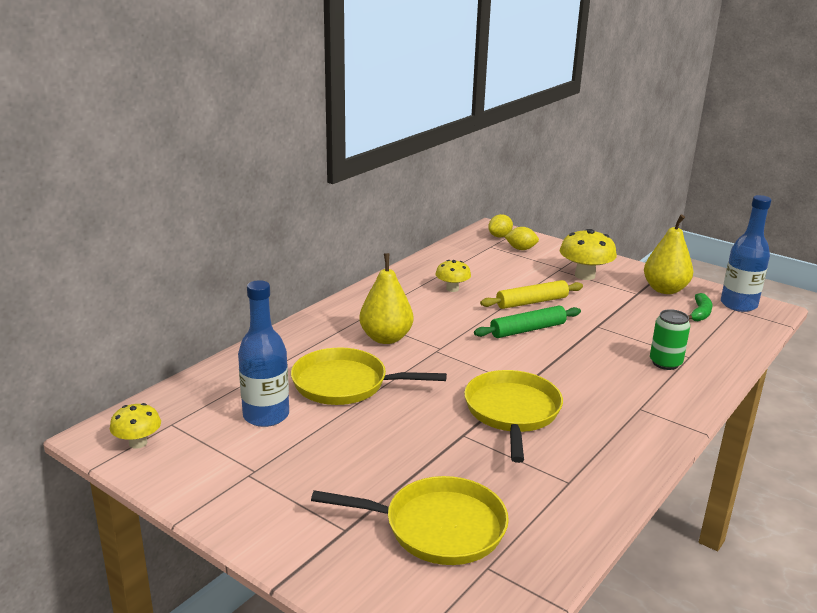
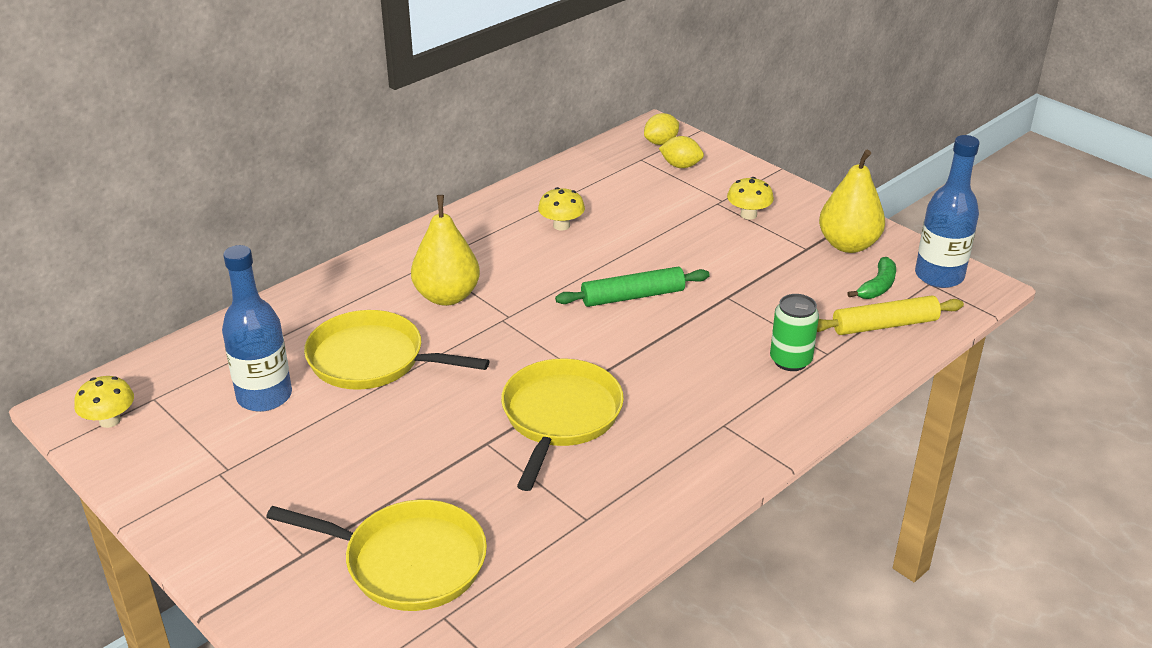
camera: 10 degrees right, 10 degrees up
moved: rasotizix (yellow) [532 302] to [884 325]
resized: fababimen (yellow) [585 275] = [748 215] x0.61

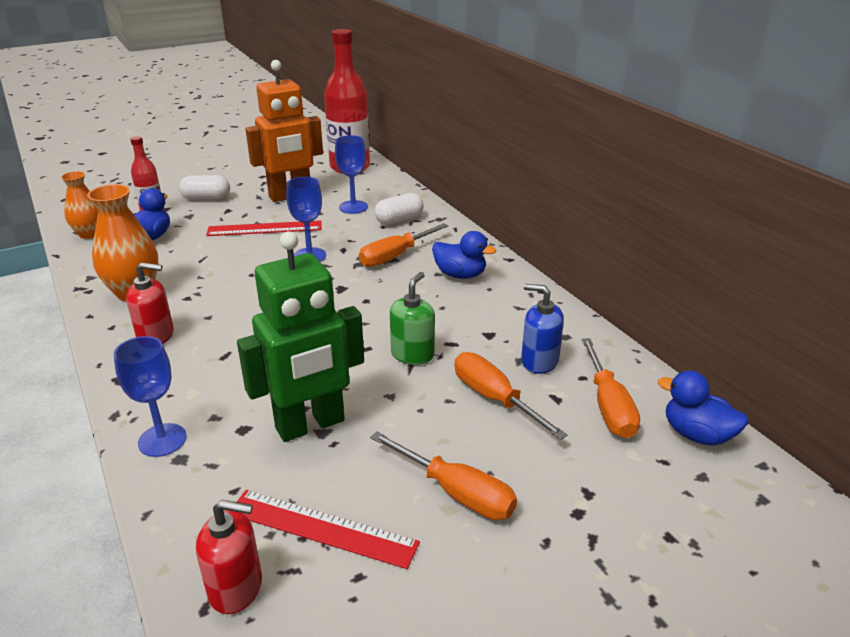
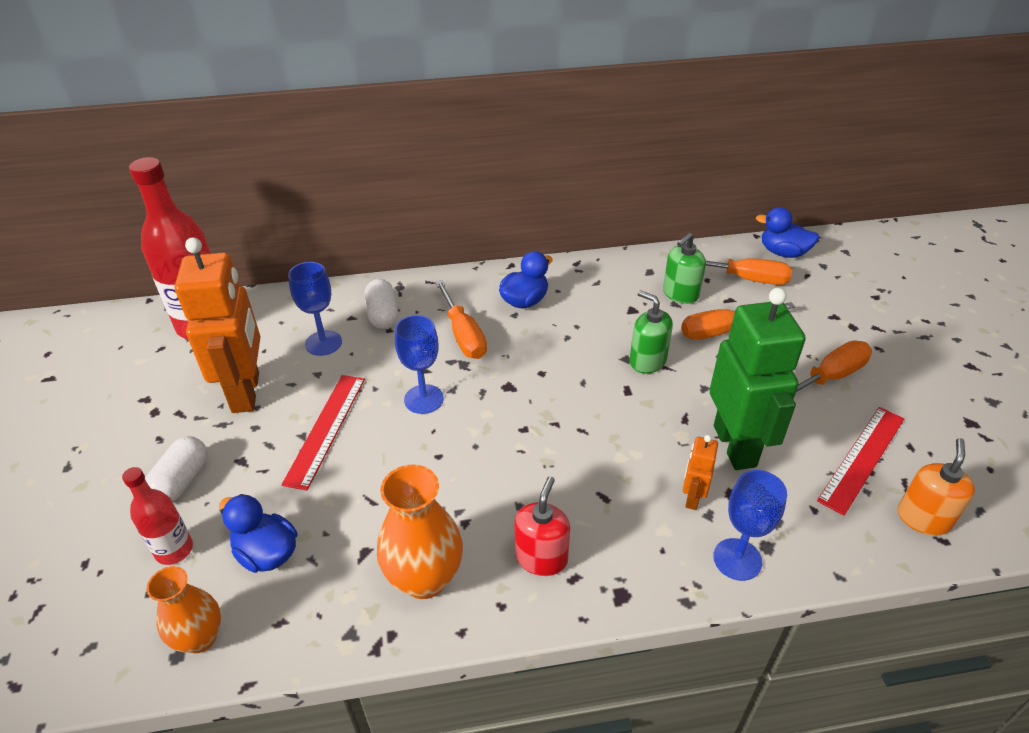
camera: 70 degrees left, 10 degrees up
added: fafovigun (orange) [692 498]
recoloured: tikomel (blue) [539 361] to tikomel (green) [680 294]; tikomel (red) [236 588] to tikomel (orange) [923 518]
turned: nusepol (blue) [697 434] = [783 253] 60 degrees clockwise

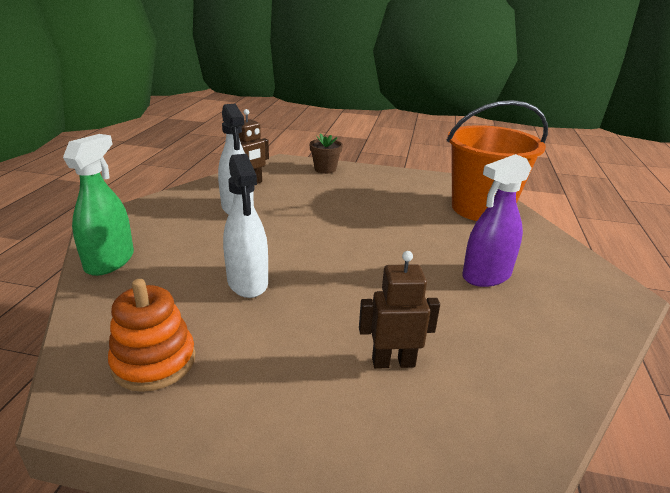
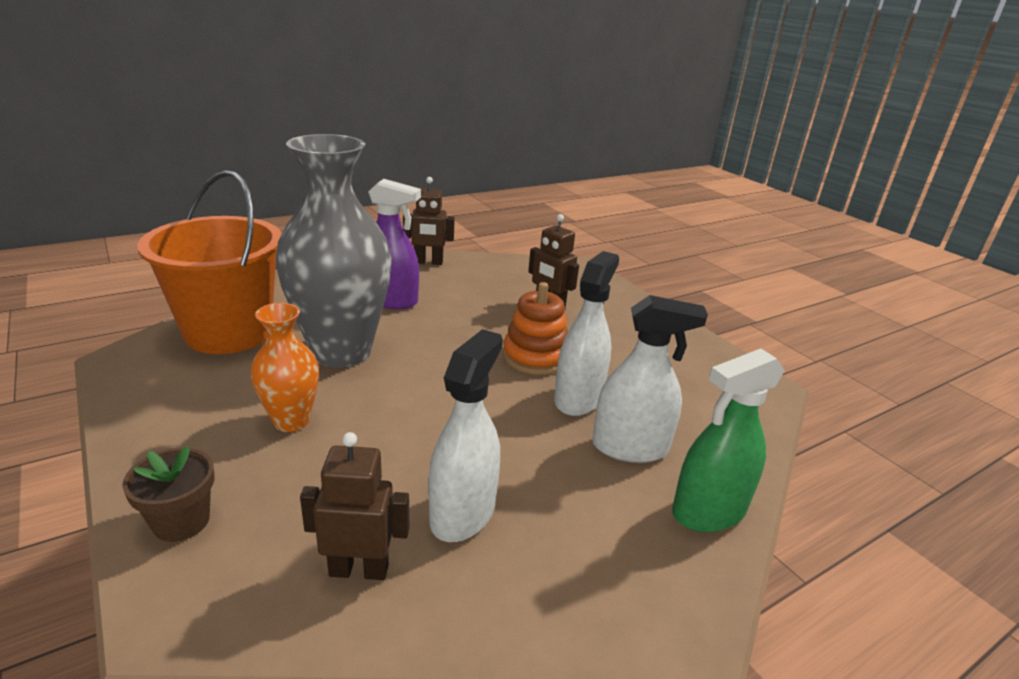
camera: 135 degrees left, 0 degrees up
added: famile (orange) [291 421]; famile (grey) [341 352]; fafovigun (brown) [428 262]; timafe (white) [630 447]
moved: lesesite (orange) [154 362] to [535 357]

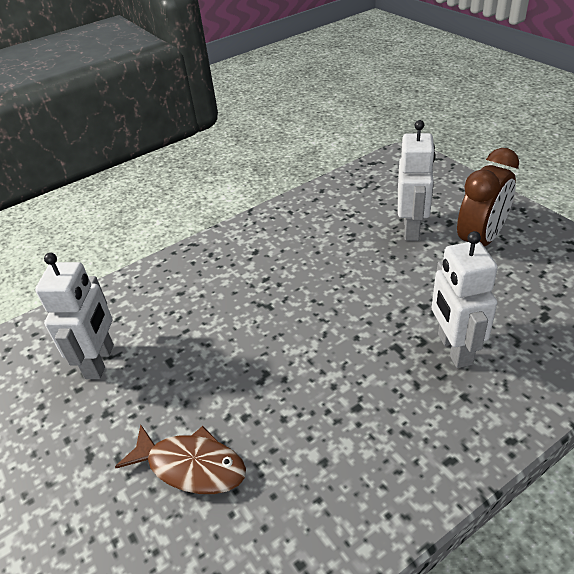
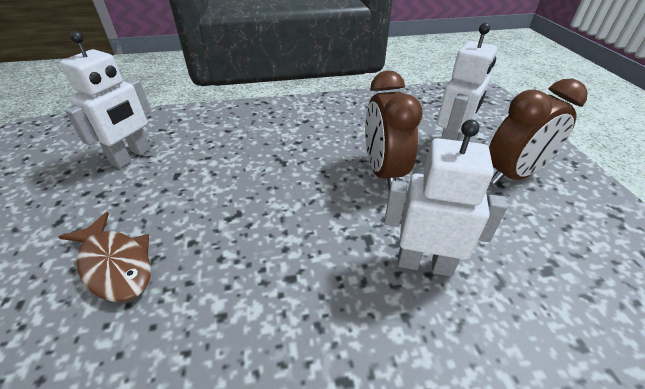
camera: 20 degrees right, 0 degrees up
added: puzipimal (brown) [383 172]
turned: fafovigun (white) [454 349] = [424 263] 90 degrees clockwise

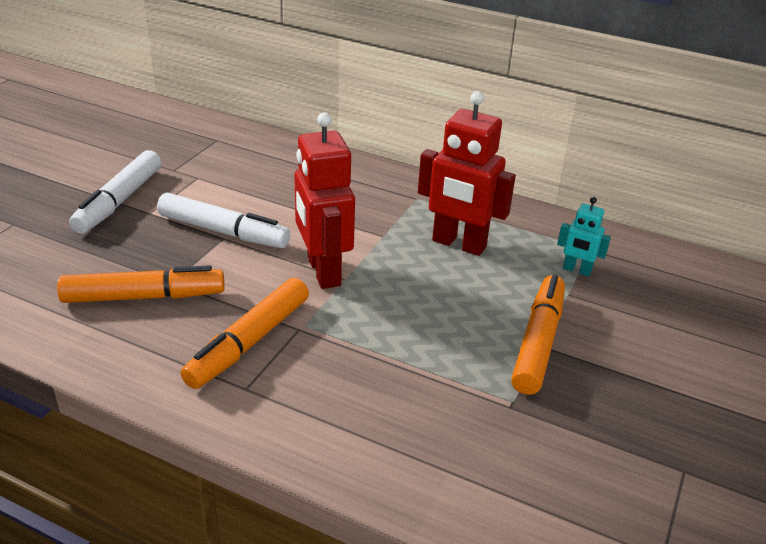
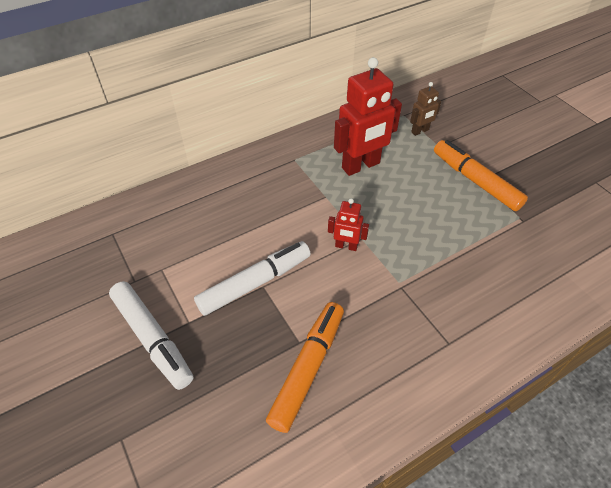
camera: 55 degrees left, 15 degrees up
removed: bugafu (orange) [248 342]
recoloured: fafovigun (turquoise) [576 270] to fafovigun (brown) [420 131]
resized: fafovigun (red) [323 272] = [346 246] x0.51

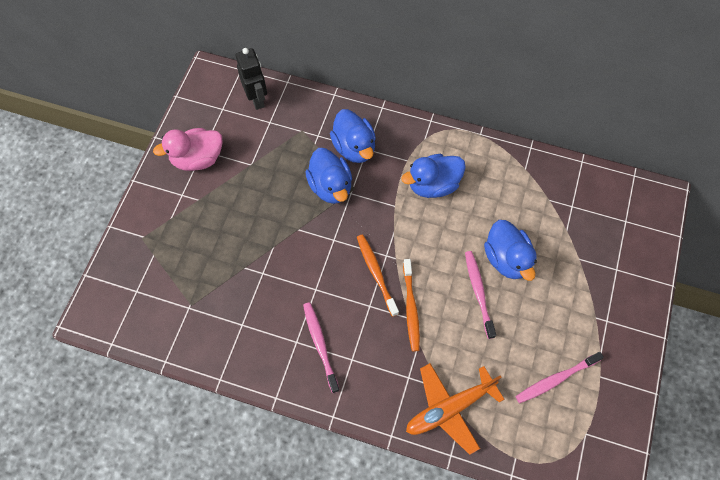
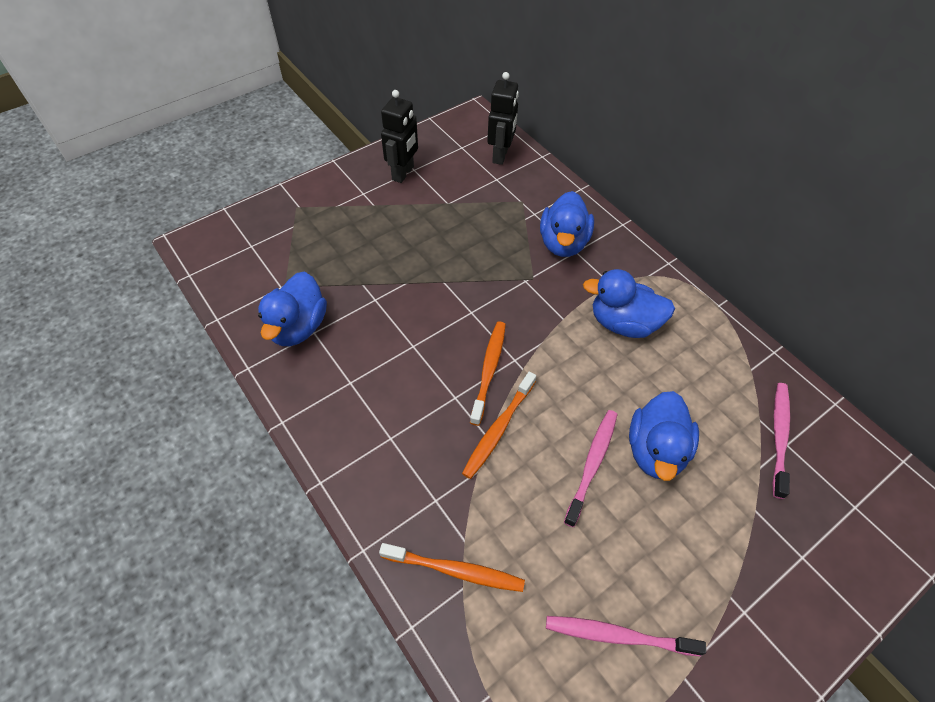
camera: 35 degrees right, 10 degrees down
moved: nusepol (blue) [330 186] to [298 327]; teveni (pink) [320 345] to [779 437]
replaced: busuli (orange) [450 408] to teveni (orange) [454 570]; nusepol (pink) [197 159] to fafovigun (black) [403 173]

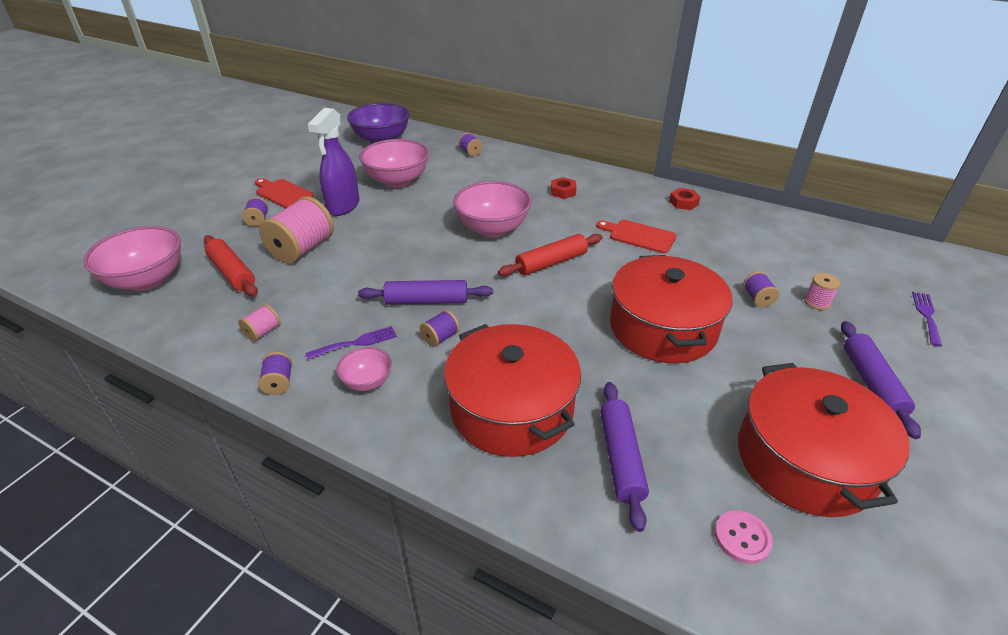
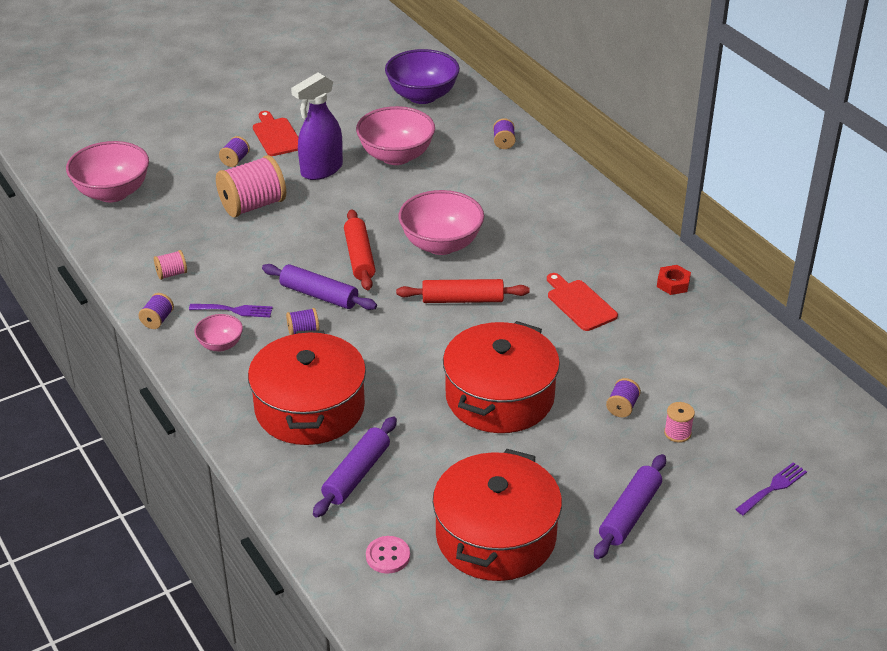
camera: 30 degrees right, 0 degrees up
removed: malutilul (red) [563 191]
moved: rasotizix (red) [232 272] to [360 257]

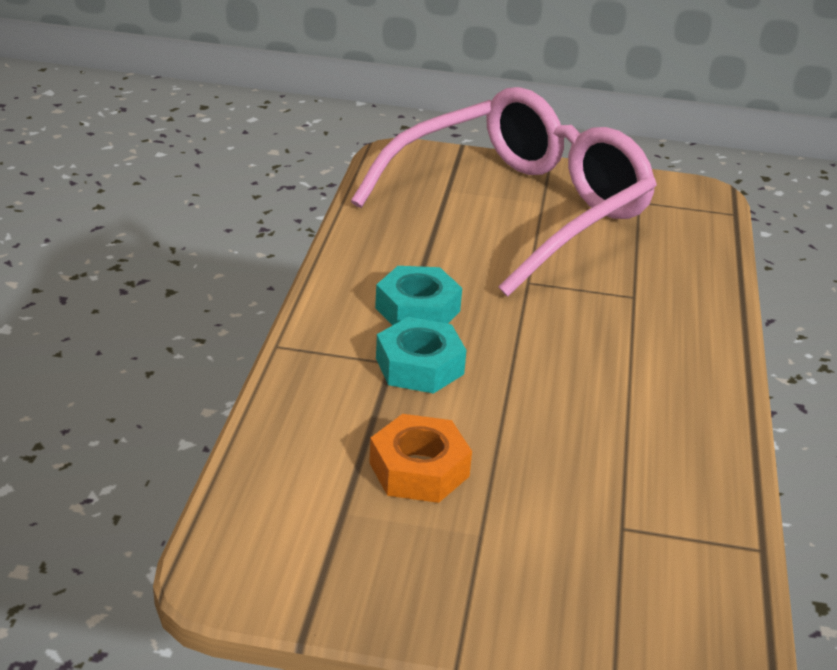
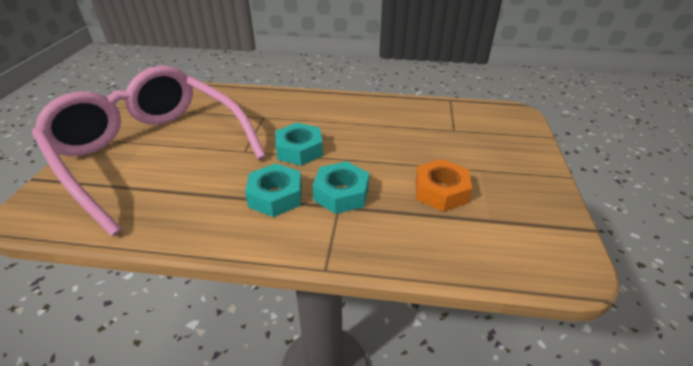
camera: 90 degrees left, 5 degrees up
added: malutilul (turquoise) [299 150]

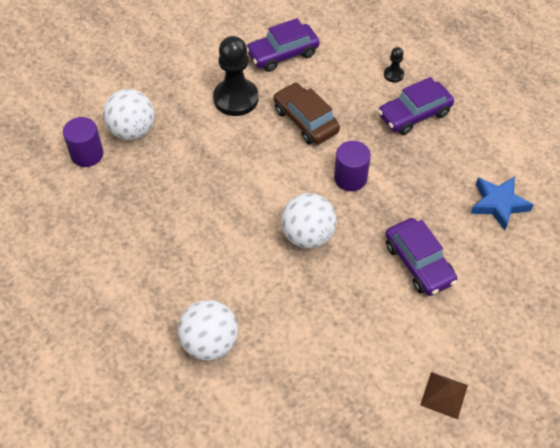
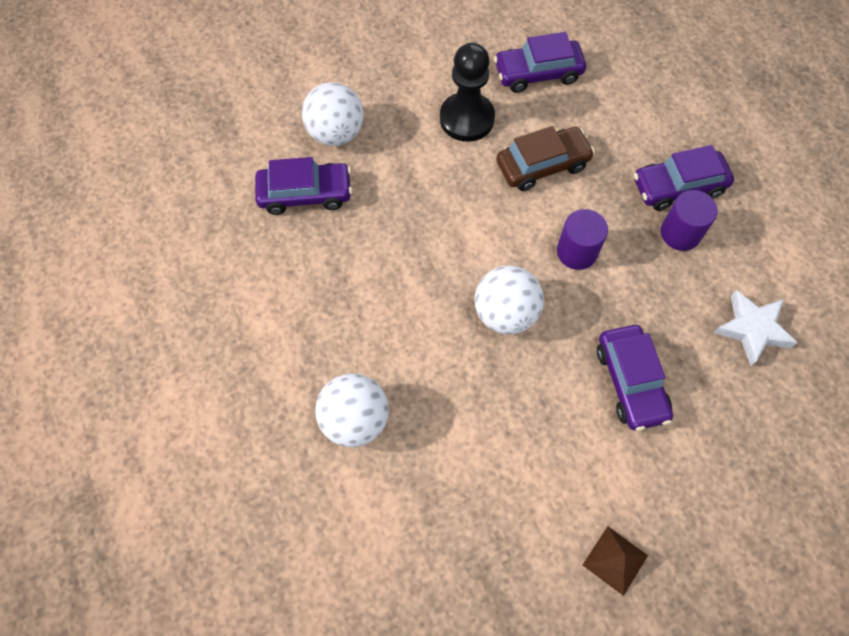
camera: 15 degrees right, 10 degrees up
removed: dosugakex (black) [393 75]
added: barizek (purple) [305 194]
moved: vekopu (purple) [87 154] to [680 233]
recoloured: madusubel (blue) [498 204] to madusubel (white) [752 329]
turned: barizek (brown) [305 120] = [542 165] 90 degrees clockwise

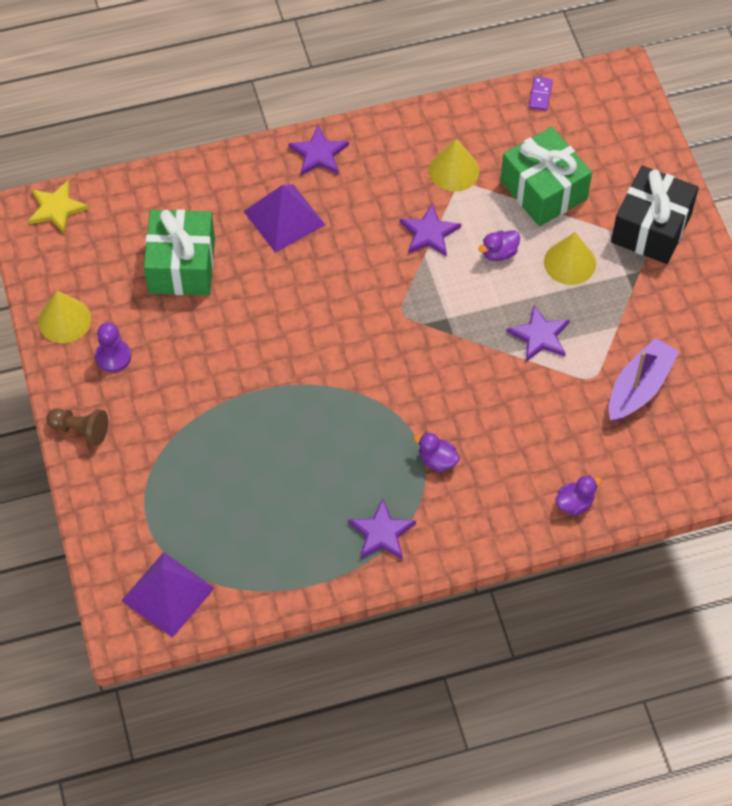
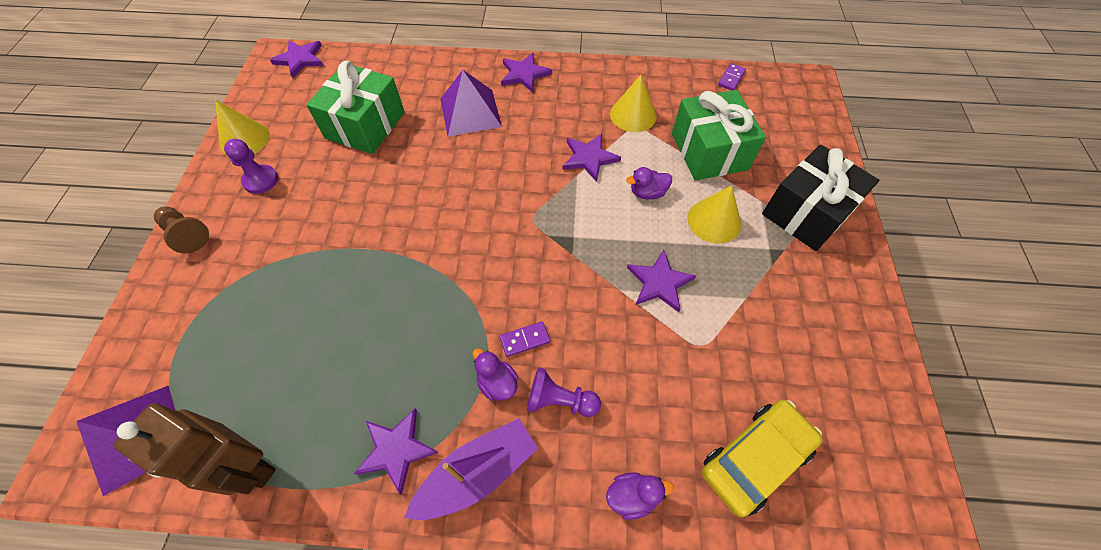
camera: 20 degrees right, 0 degrees up
added: fafovigun (brown) [249 466]; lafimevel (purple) [525 340]; dosugakex (purple) [559 400]; barizek (yellow) [755 458]
moved: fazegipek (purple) [639 387] to [477 473]
recoloured: madusubel (yellow) [56 208] to madusubel (purple) [300 59]

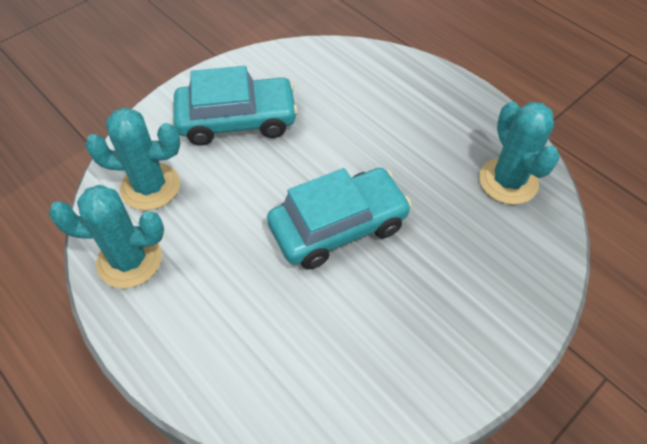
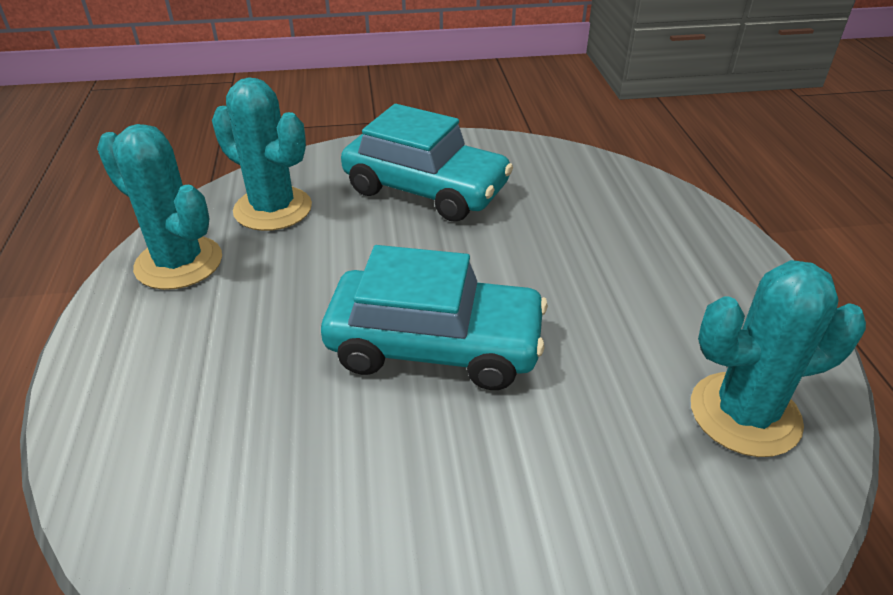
camera: 35 degrees right, 15 degrees down
turned: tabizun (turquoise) [508 181] = [744 414] 60 degrees clockwise

